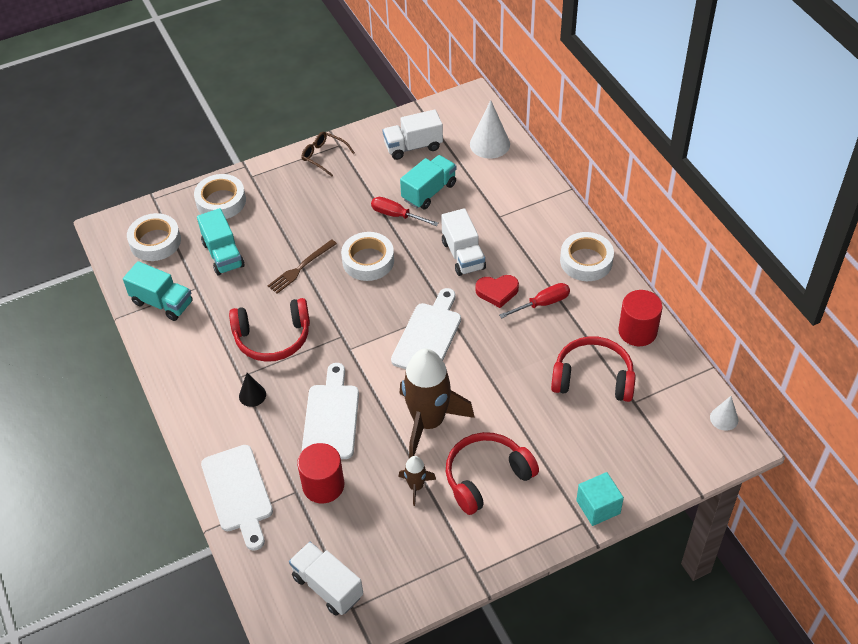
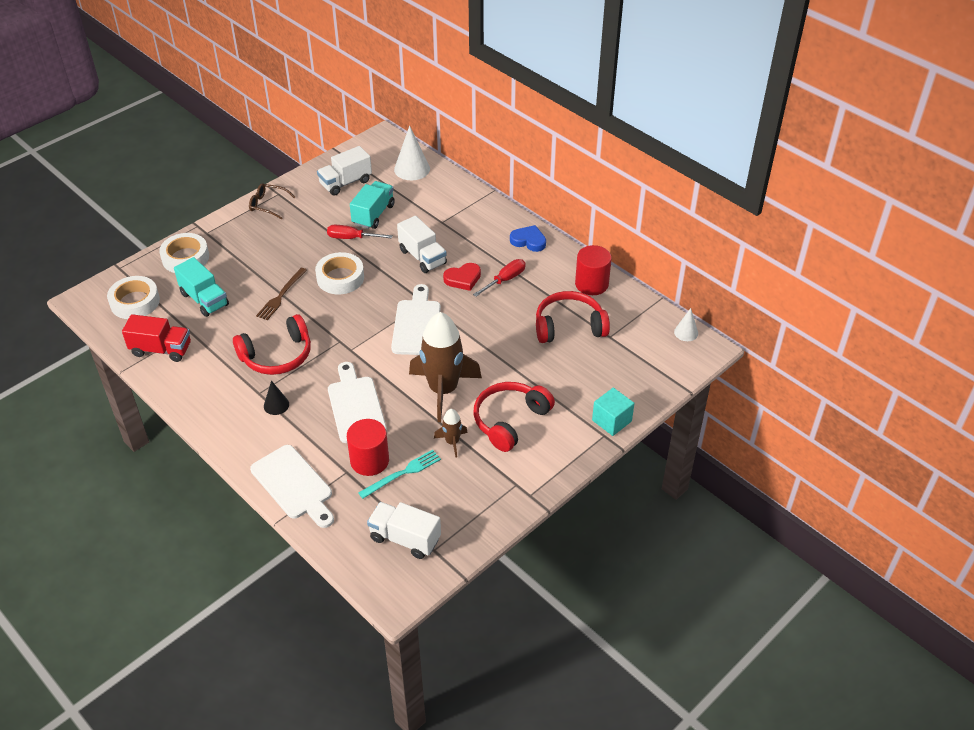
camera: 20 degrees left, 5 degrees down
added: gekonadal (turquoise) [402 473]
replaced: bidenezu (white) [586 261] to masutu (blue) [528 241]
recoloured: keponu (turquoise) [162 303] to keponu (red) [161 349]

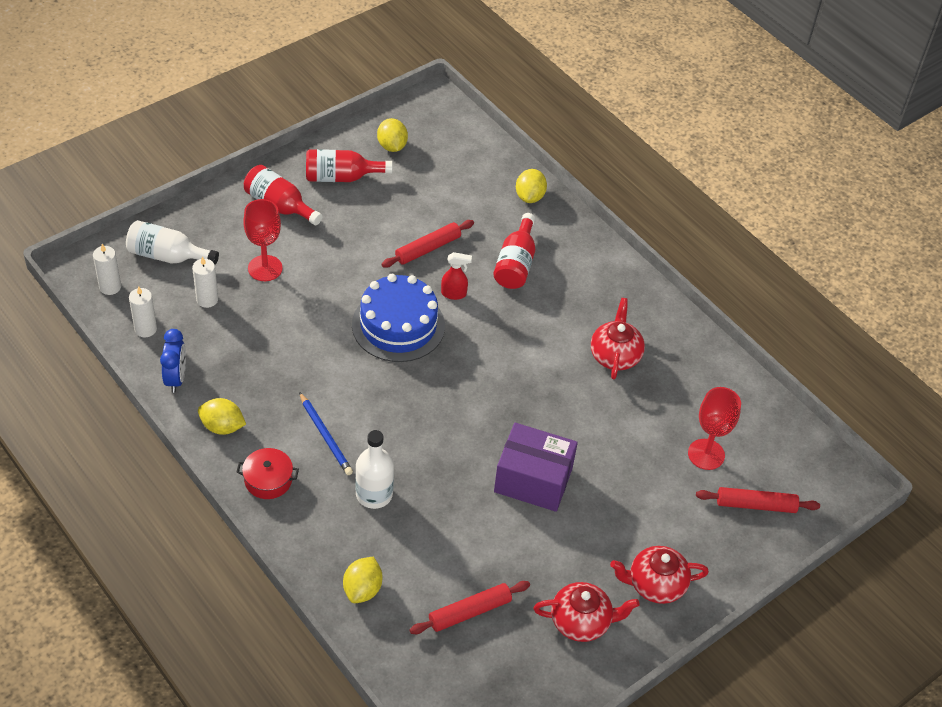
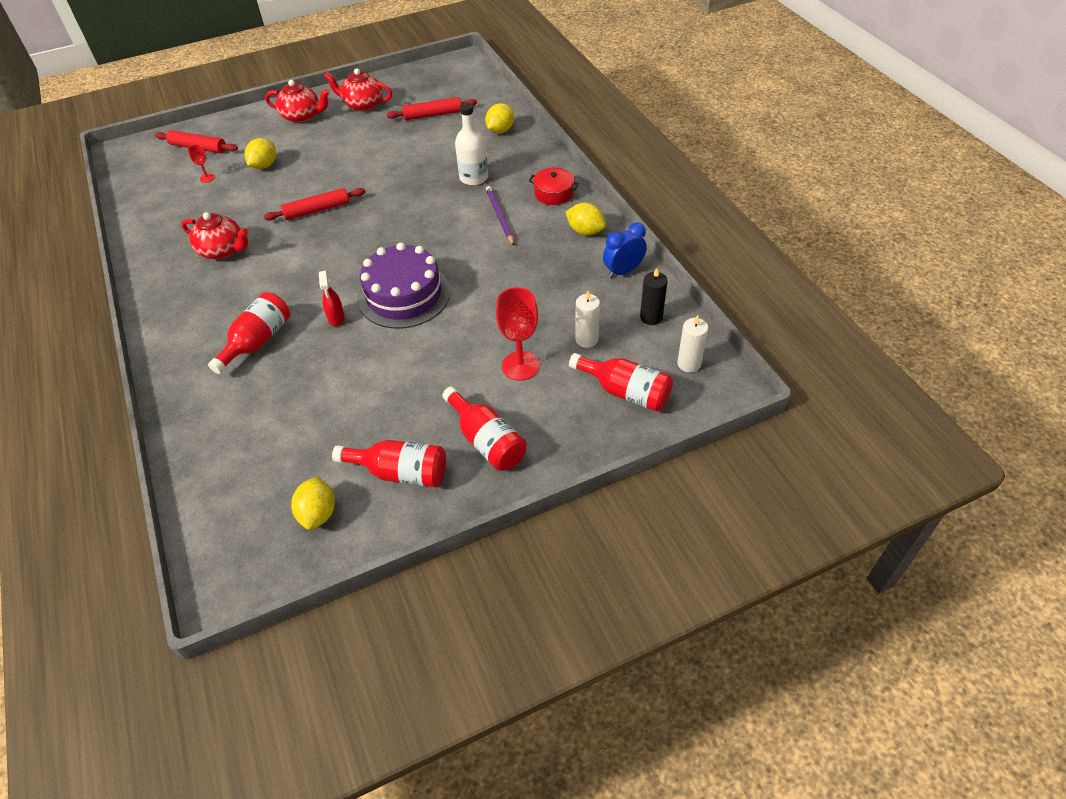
camera: 160 degrees left, 0 degrees up
removed: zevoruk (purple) [533 480]
moved: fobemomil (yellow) [529 196] to [264 165]; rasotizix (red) [428 248] to [317 210]
recoloured: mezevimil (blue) [398 325] to mezevimil (purple) [404 295]; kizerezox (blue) [325 436] to kizerezox (purple) [500 217]; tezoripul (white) [168 256] to tezoripul (red) [625 392]; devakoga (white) [145 329] to devakoga (black) [651 317]
turned: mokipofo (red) [615 355] = [223 250] 90 degrees counterclockwise; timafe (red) [454 294] = [336 318] 120 degrees counterclockwise; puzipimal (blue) [176 378] = [623 271] 45 degrees clockwise
resized: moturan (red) [706 454] = [207 178] x0.48

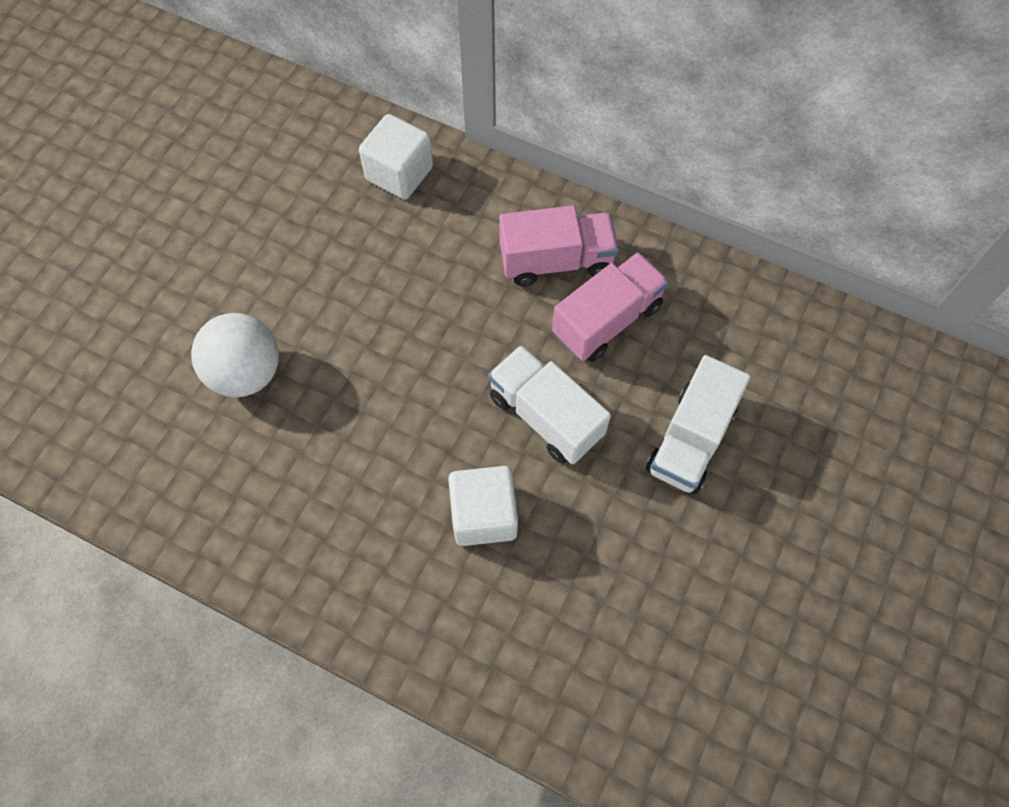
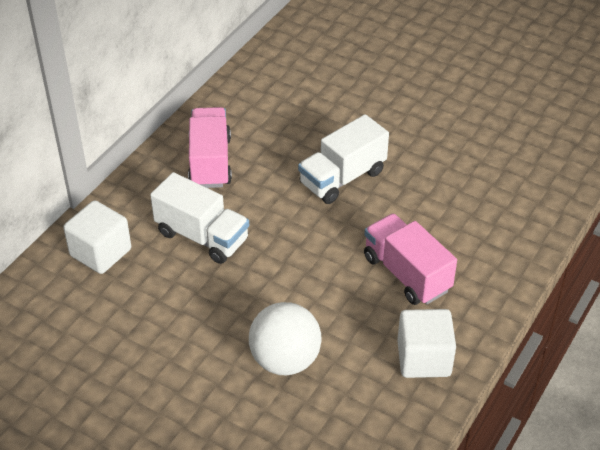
camera: 85 degrees left, 20 degrees down
moved: keponu (white) [690 439] to [202 236]; keponu (pink) [607 320] to [406 273]; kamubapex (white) [484 515] to [424 358]

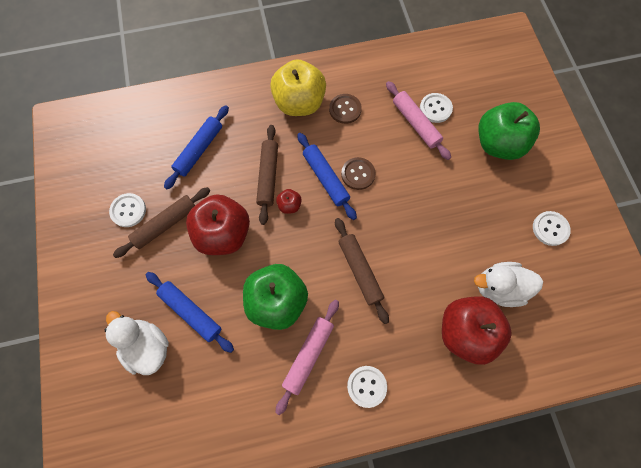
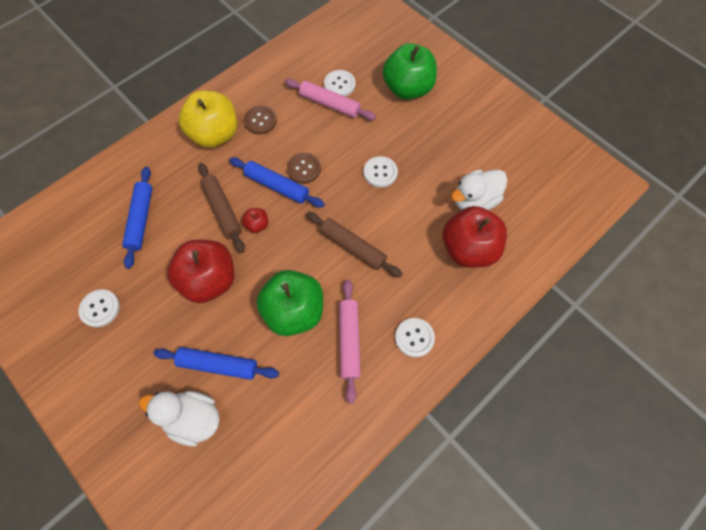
camera: 30 degrees left, 5 degrees down
removed: rasotizix (brown) [165 224]
moved: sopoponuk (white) [550 229] to [380 172]

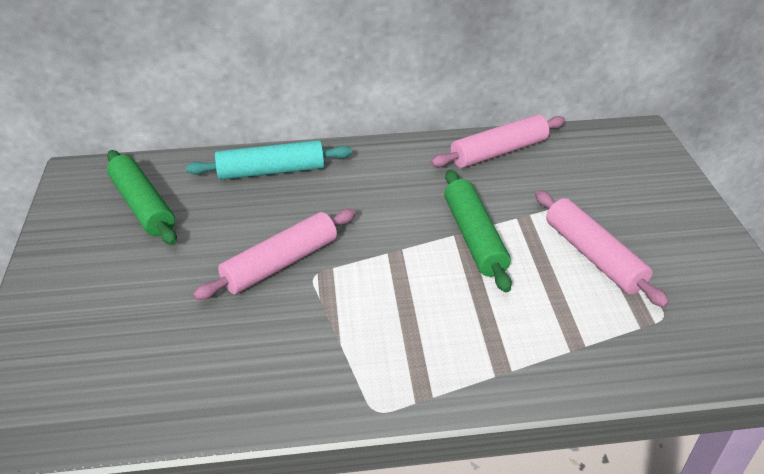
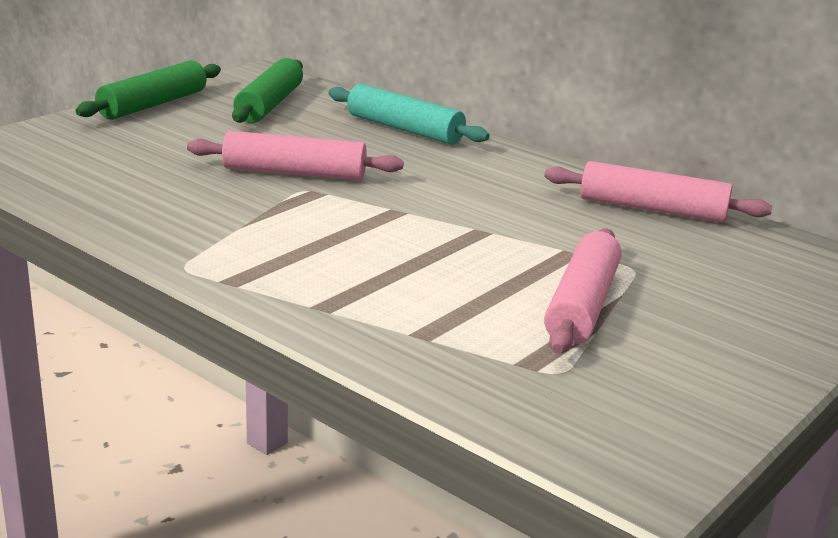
camera: 45 degrees right, 15 degrees down
moved: rasotizix (green) [474 237] to [153 105]

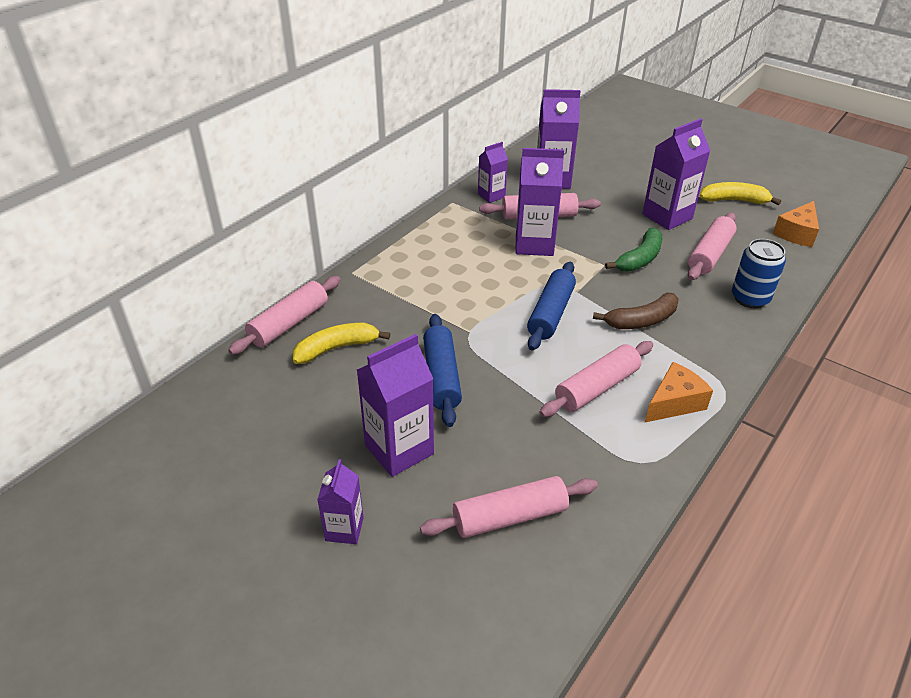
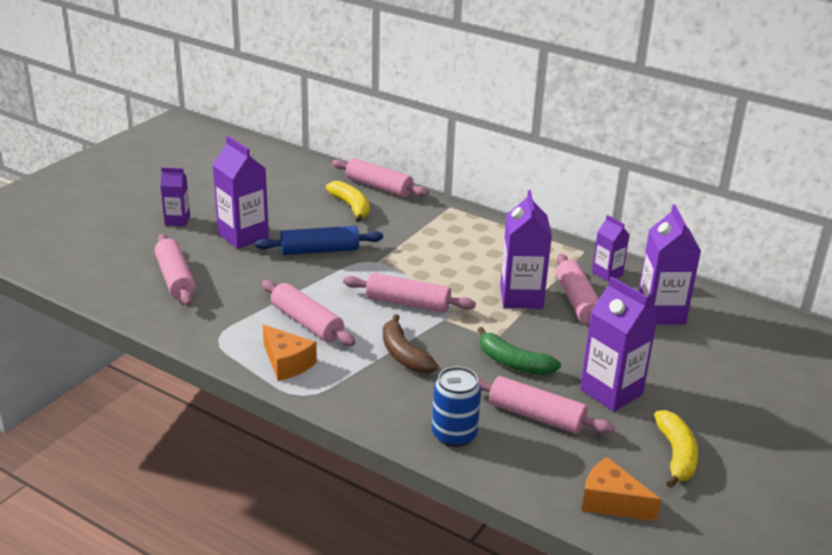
camera: 85 degrees right, 10 degrees down
recoloured: rasotizix (blue) [550 313] to rasotizix (pink) [408 303]

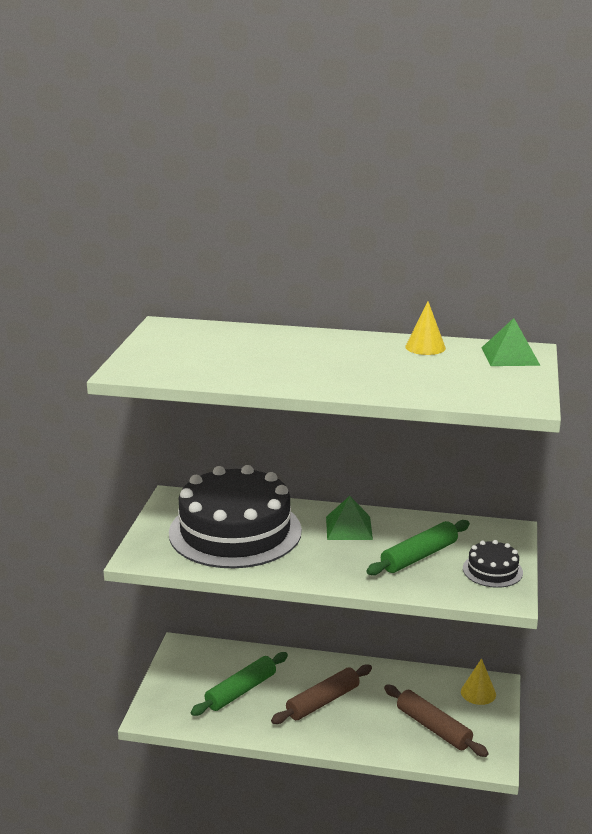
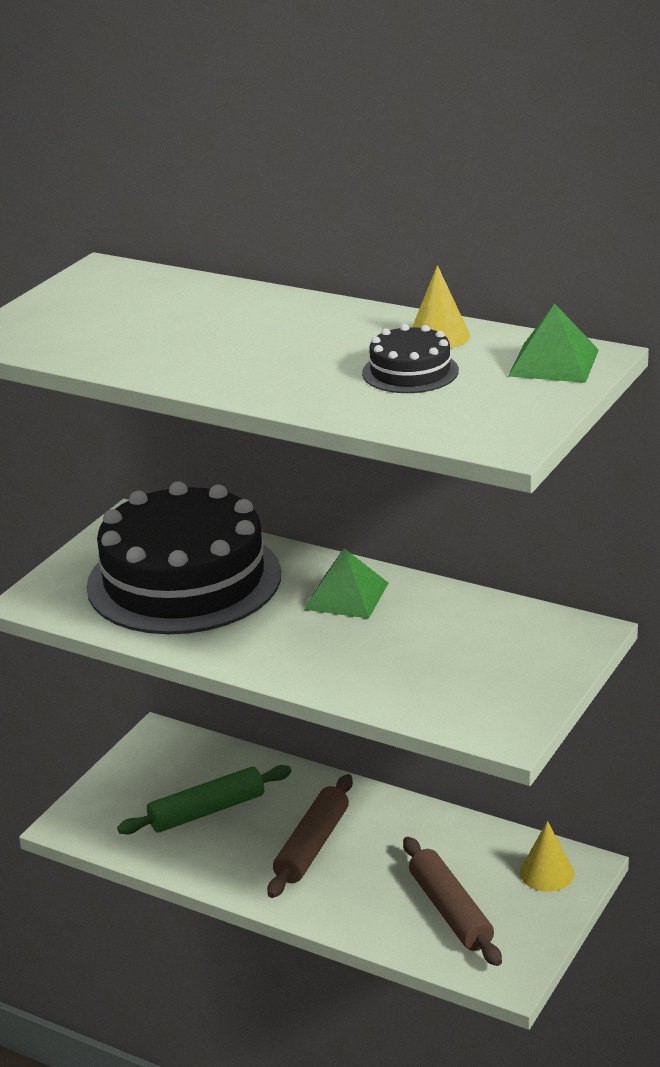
camera: 20 degrees right, 5 degrees up
removed: rasotizix (green) [419 556]
moved: mezevimil (black) [492 570] to [410 372]
turned: rasotizix (brown) [323 701] = [312 846] 45 degrees counterclockwise

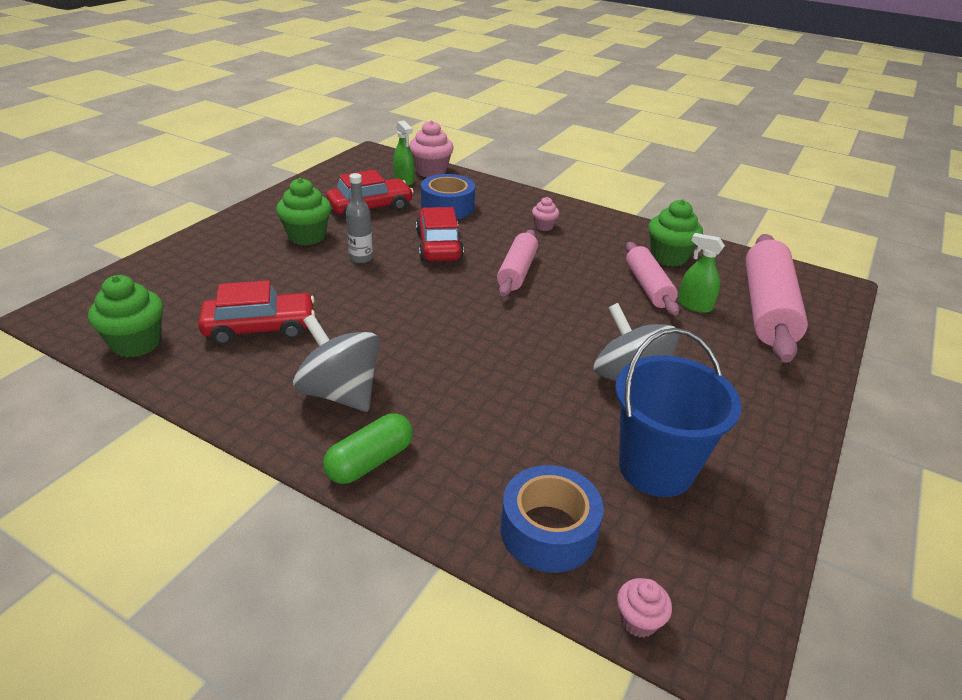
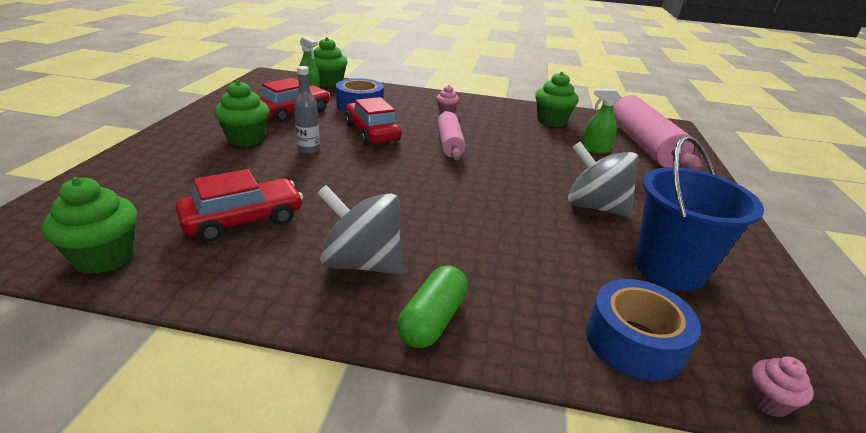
camera: 20 degrees left, 5 degrees down
removed: rasotizix (pink) [648 287]
recoloured: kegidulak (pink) [431 171] to kegidulak (green) [329 83]

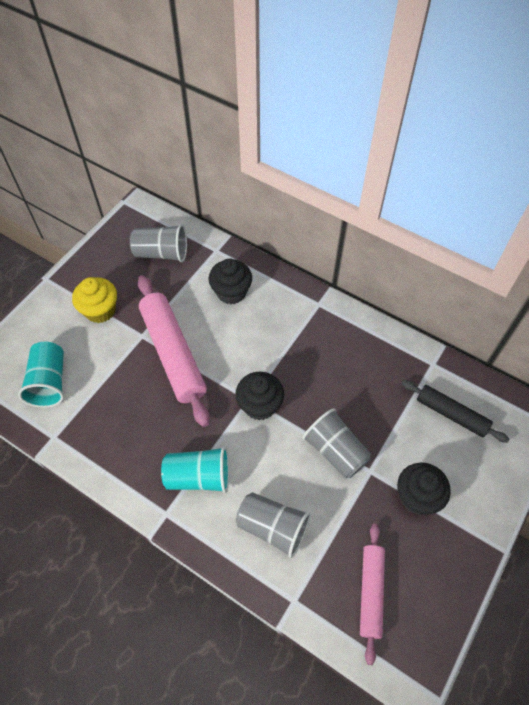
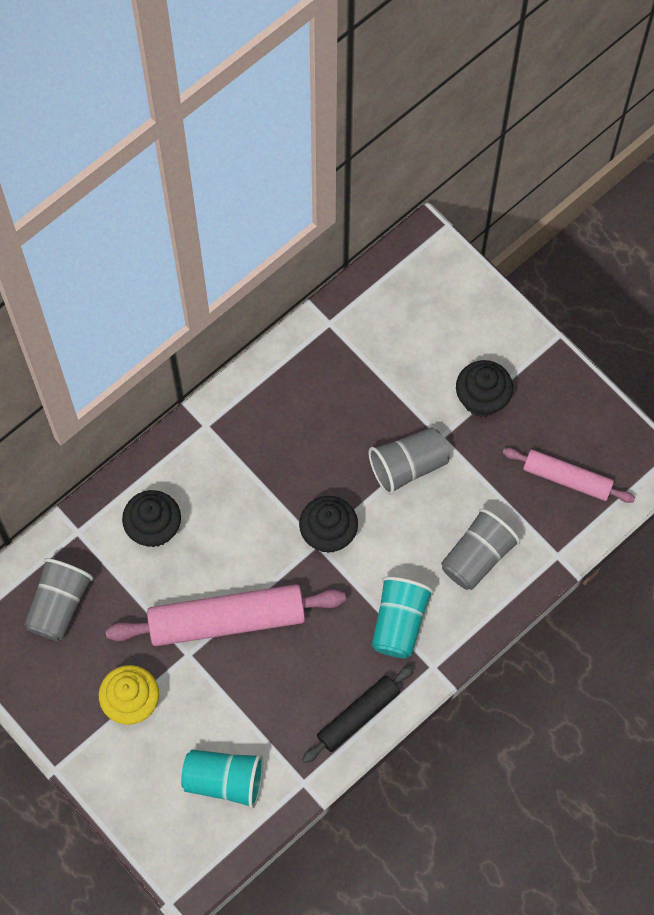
camera: 75 degrees left, 10 degrees up
moved: rasotizix (black) [451 414] to [358 716]

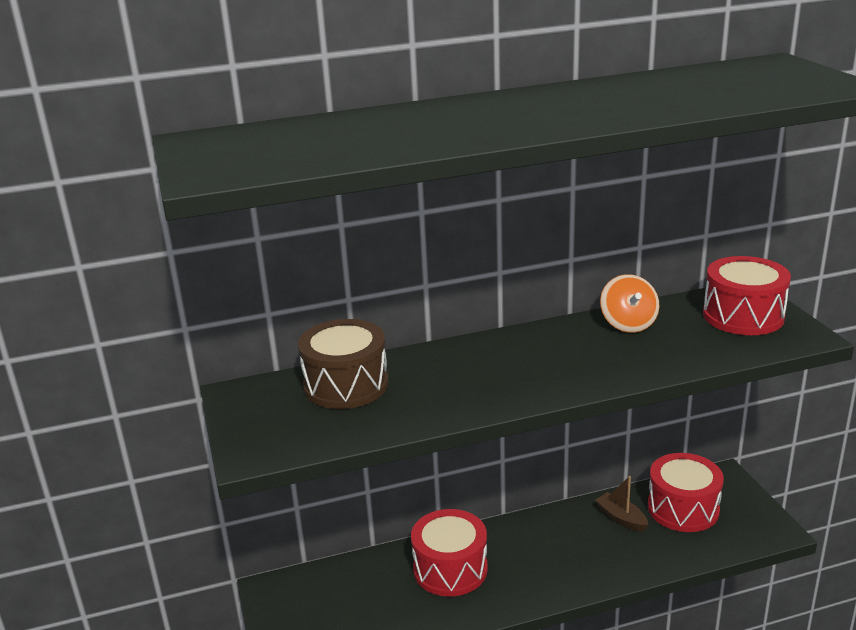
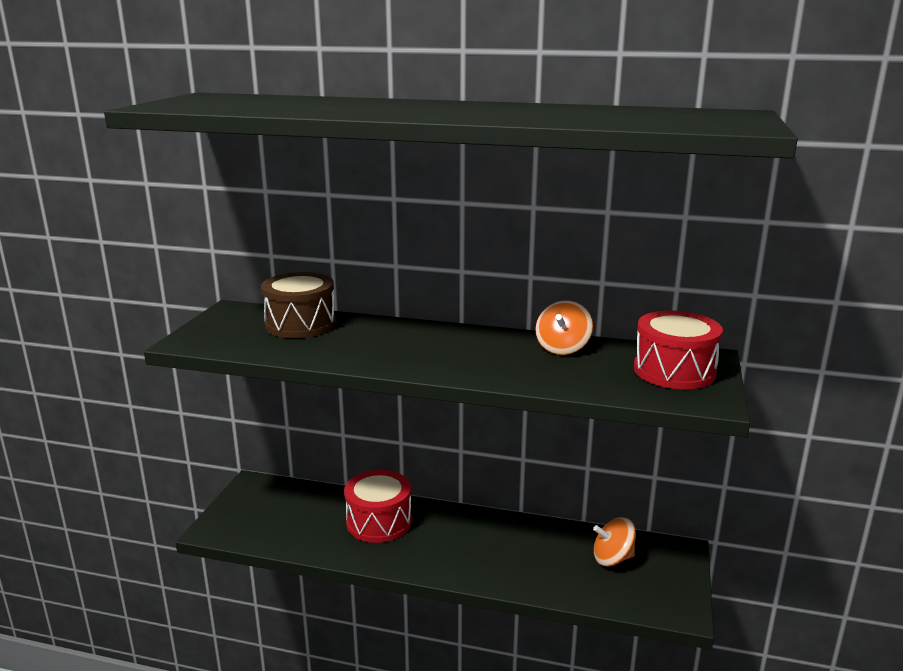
camera: 30 degrees right, 5 degrees down
removed: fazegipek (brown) [621 518]
replaced: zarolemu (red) [683 508] to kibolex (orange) [612 558]

